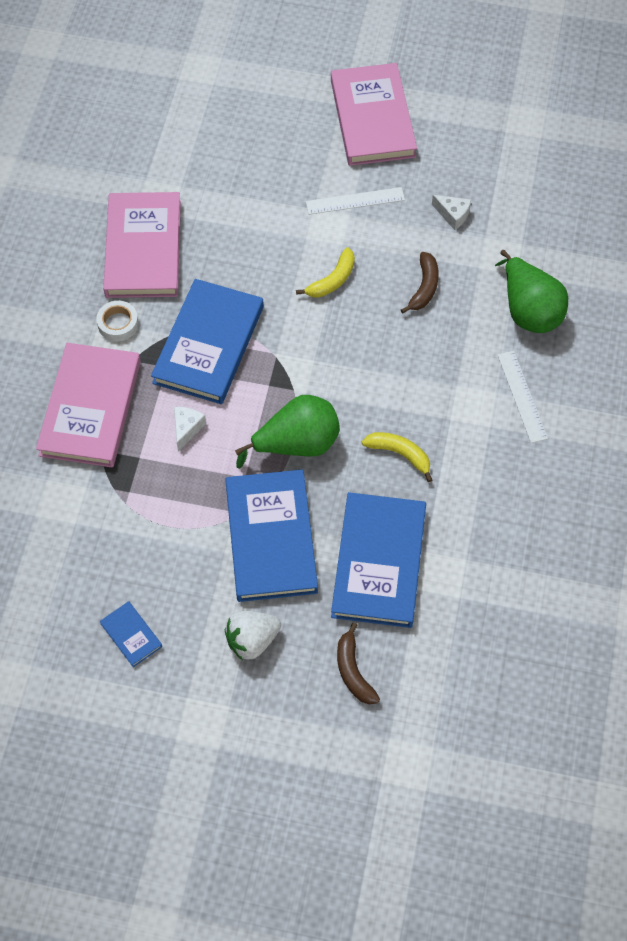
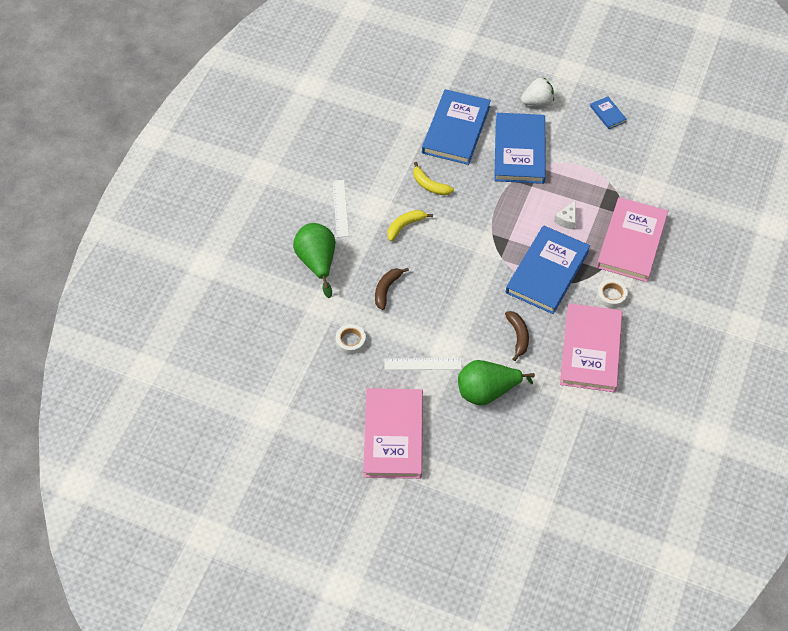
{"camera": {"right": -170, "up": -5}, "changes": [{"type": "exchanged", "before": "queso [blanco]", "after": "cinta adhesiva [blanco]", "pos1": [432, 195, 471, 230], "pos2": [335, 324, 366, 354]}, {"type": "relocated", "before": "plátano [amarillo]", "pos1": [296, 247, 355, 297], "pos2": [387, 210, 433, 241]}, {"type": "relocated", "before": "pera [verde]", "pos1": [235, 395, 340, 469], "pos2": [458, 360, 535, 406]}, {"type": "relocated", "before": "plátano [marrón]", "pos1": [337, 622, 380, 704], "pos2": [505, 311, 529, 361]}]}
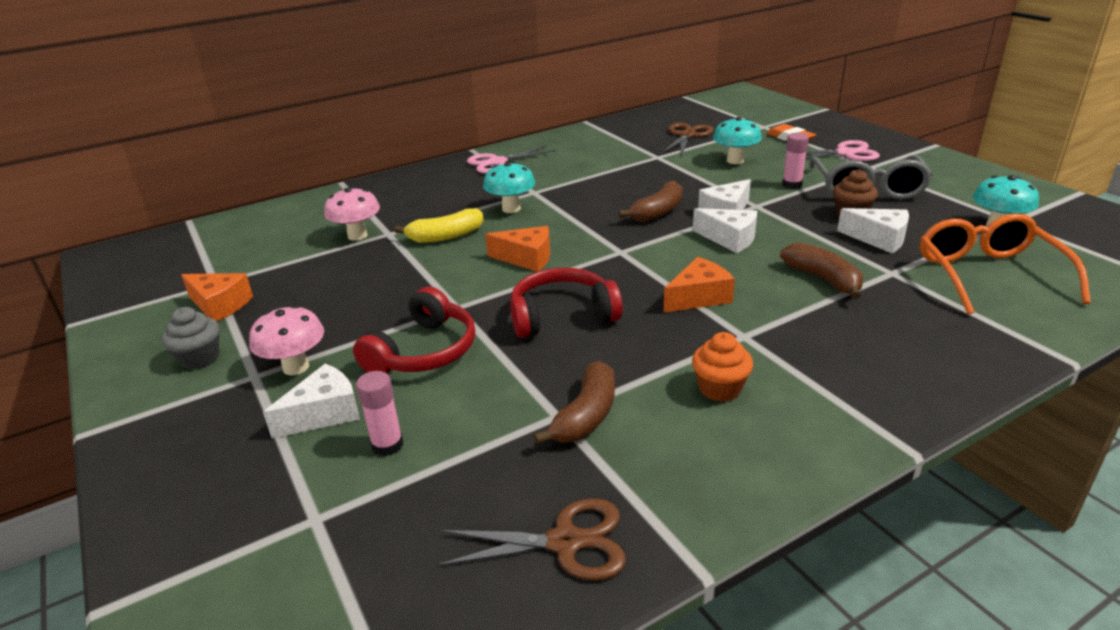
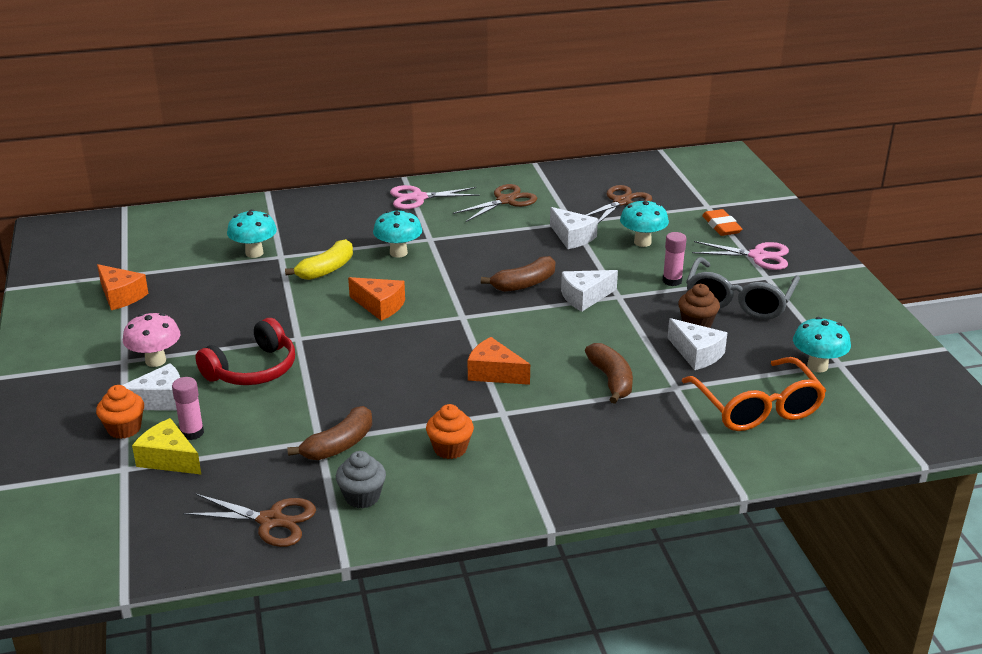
{"camera": {"right": 15, "up": 0}, "changes": [{"type": "appeared", "after": "magdalena [naranja]", "pos2": [96, 385, 144, 439]}, {"type": "appeared", "after": "queso [amarillo]", "pos2": [132, 418, 202, 475]}, {"type": "colour", "before": "seta [rosa]", "after": "seta [turquesa]", "pos1": [324, 188, 380, 241], "pos2": [227, 209, 277, 258]}, {"type": "spun", "before": "plátano [amarillo]", "pos1": [395, 208, 484, 243], "pos2": [285, 239, 353, 280], "turn": -45}, {"type": "relocated", "before": "magdalena [gris]", "pos1": [162, 307, 219, 369], "pos2": [336, 451, 386, 508]}, {"type": "appeared", "after": "tijeras [marrón]", "pos2": [453, 184, 537, 222]}, {"type": "spun", "before": "queso [naranja]", "pos1": [664, 257, 735, 313], "pos2": [468, 337, 530, 385], "turn": -135}, {"type": "relocated", "before": "queso [blanco]", "pos1": [693, 208, 757, 253], "pos2": [550, 207, 598, 249]}, {"type": "spun", "before": "gafas [naranja]", "pos1": [920, 213, 1091, 314], "pos2": [682, 357, 826, 431], "turn": 150}, {"type": "missing", "before": "auriculares [rojo]", "pos1": [510, 268, 623, 338]}]}
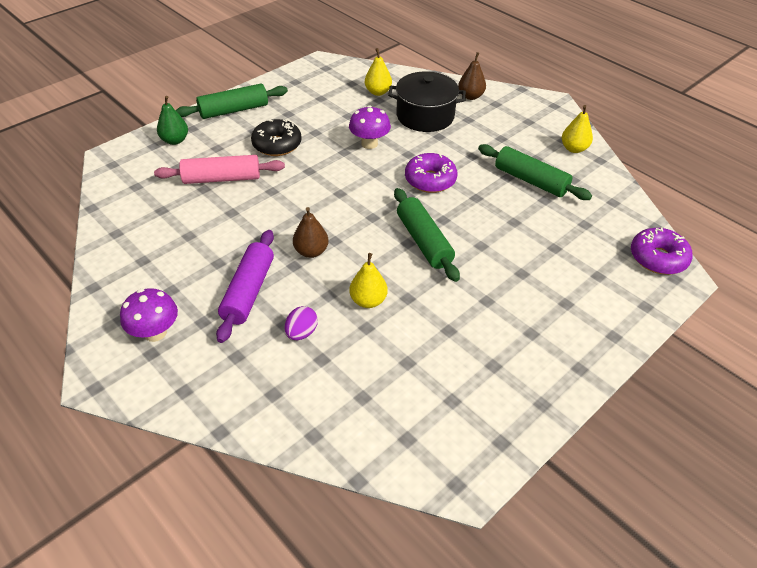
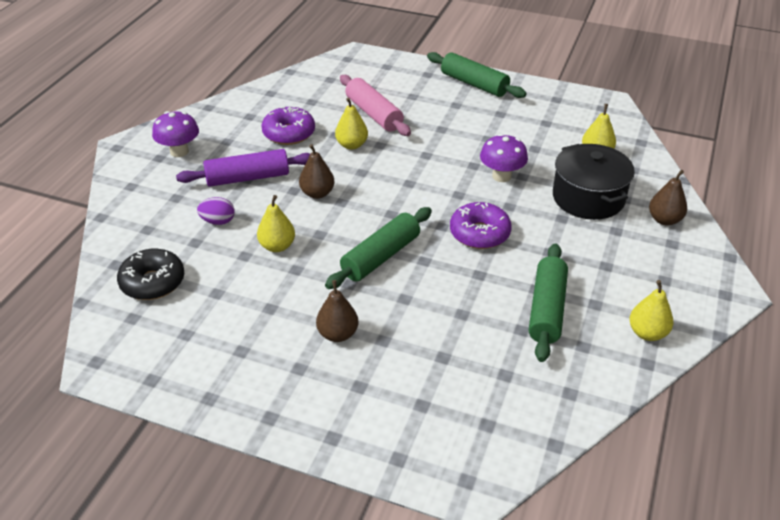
{"camera": {"right": 65, "up": -5}, "changes": [{"type": "relocated", "before": "rosquilla [negro]", "pos1": [251, 119, 302, 156], "pos2": [117, 249, 184, 300]}, {"type": "relocated", "before": "rosquilla [morado]", "pos1": [631, 228, 693, 275], "pos2": [261, 106, 315, 145]}, {"type": "appeared", "after": "pera [marrón]", "pos2": [316, 280, 358, 342]}, {"type": "appeared", "after": "pera [amarillo]", "pos2": [335, 97, 368, 150]}, {"type": "missing", "before": "pera [verde]", "pos1": [157, 96, 188, 145]}]}
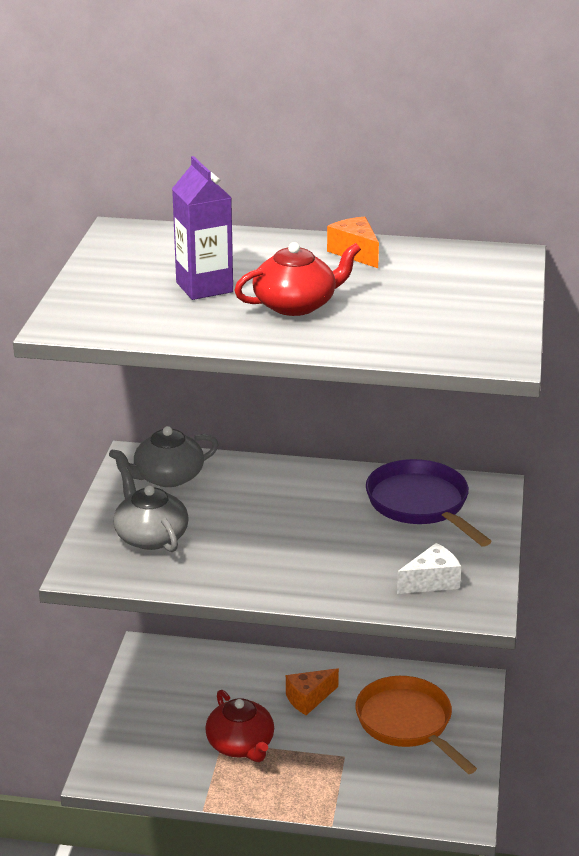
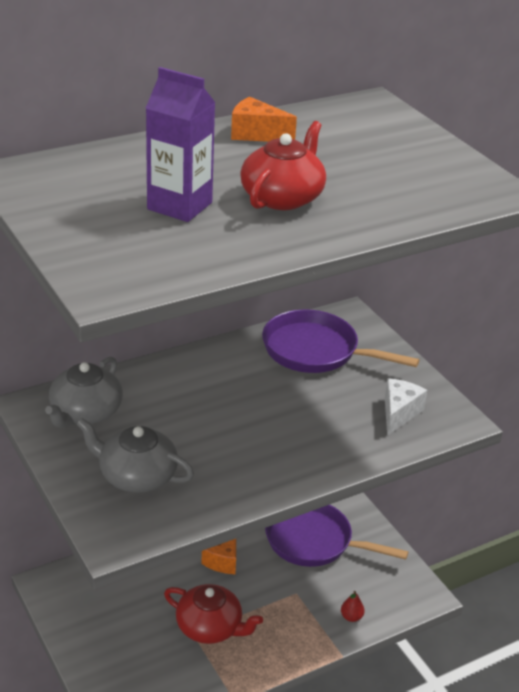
{"camera": {"right": -40, "up": 5}, "changes": [{"type": "colour", "before": "sartén [naranja]", "after": "sartén [morado]", "pos1": [355, 676, 477, 774], "pos2": [265, 505, 408, 567]}, {"type": "appeared", "after": "pera [rojo]", "pos2": [341, 591, 365, 622]}]}
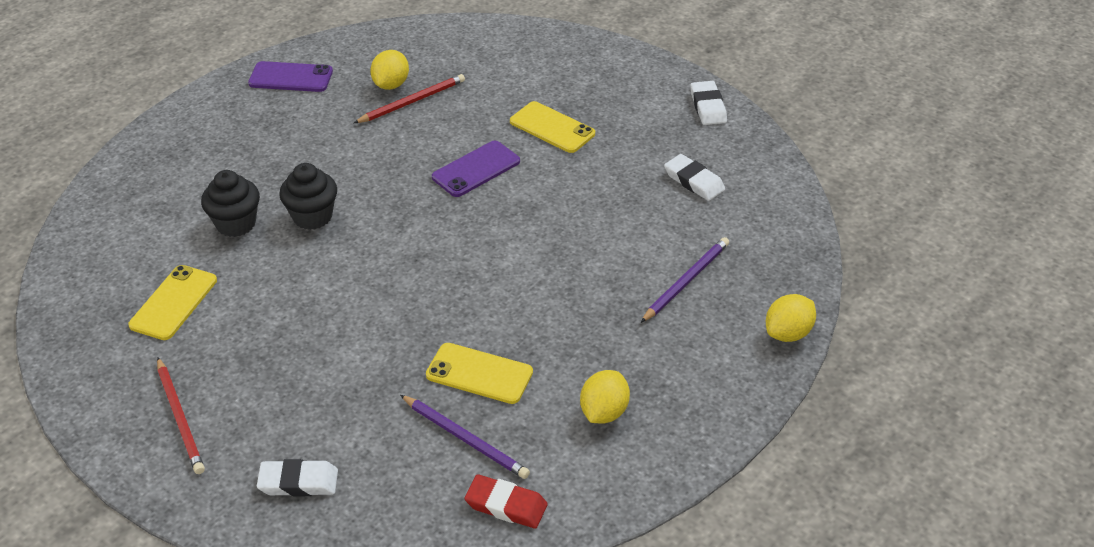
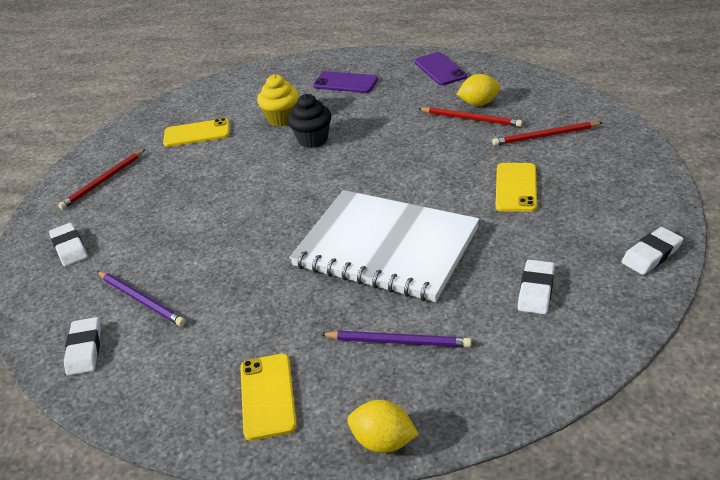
{"camera": {"right": 65, "up": -5}, "changes": [{"type": "colour", "before": "goma de borrar [rojo]", "after": "goma de borrar [blanco]", "pos1": [464, 474, 548, 529], "pos2": [64, 317, 101, 376]}, {"type": "spun", "before": "lápiz [morado]", "pos1": [400, 395, 530, 479], "pos2": [97, 271, 186, 326], "turn": -60}, {"type": "relocated", "before": "móvil [amarillo]", "pos1": [426, 343, 533, 404], "pos2": [240, 354, 297, 441]}, {"type": "colour", "before": "magdalena [negro]", "after": "magdalena [amarillo]", "pos1": [201, 170, 260, 237], "pos2": [257, 74, 299, 127]}, {"type": "appeared", "after": "cuaderno [blanco]", "pos2": [289, 190, 480, 302]}, {"type": "relocated", "before": "móvil [morado]", "pos1": [432, 141, 520, 197], "pos2": [313, 71, 378, 93]}, {"type": "appeared", "after": "lápiz [rojo]", "pos2": [492, 122, 602, 146]}, {"type": "missing", "before": "limón [amarillo]", "pos1": [580, 370, 630, 424]}]}
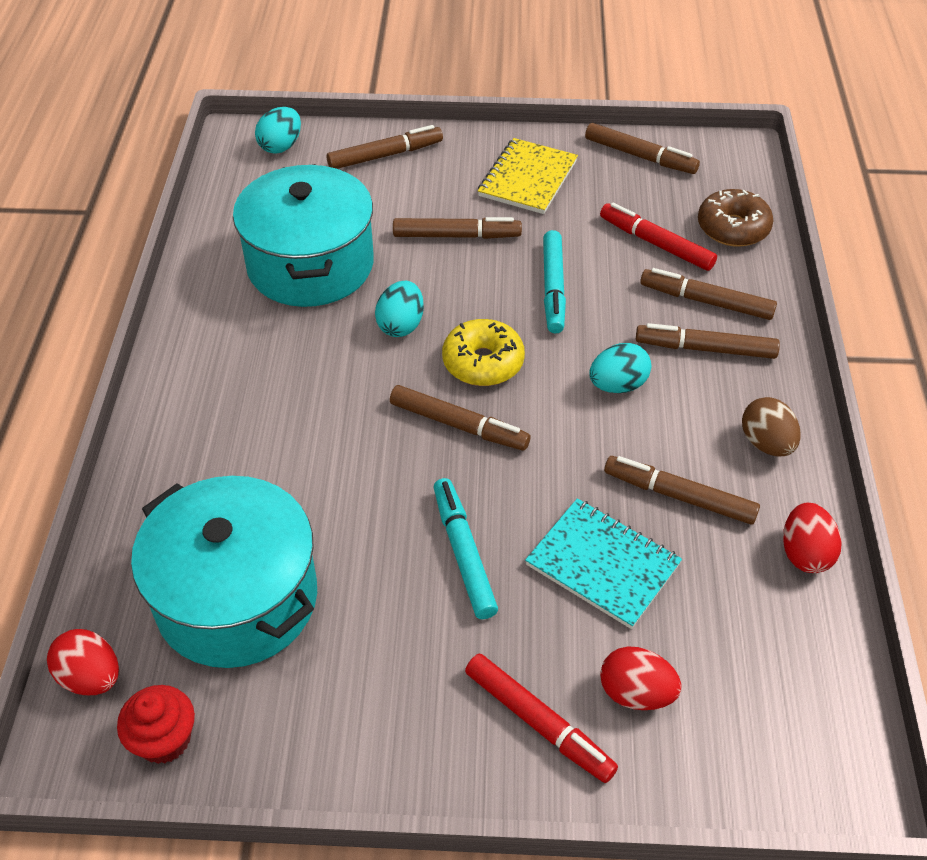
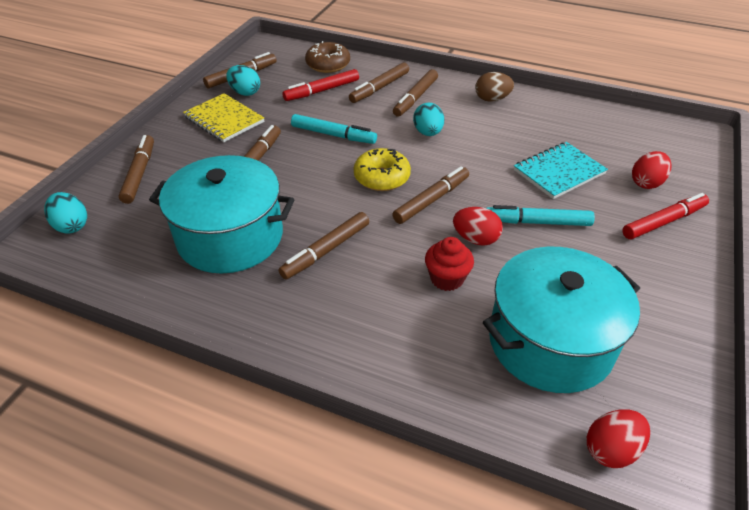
{"camera": {"right": -70, "up": -5}, "changes": [{"type": "relocated", "before": "huevo [turquesa]", "pos1": [375, 280, 424, 337], "pos2": [226, 65, 260, 96]}, {"type": "relocated", "before": "rotulador [marrón]", "pos1": [604, 456, 760, 525], "pos2": [279, 212, 369, 279]}, {"type": "relocated", "before": "magdalena [rojo]", "pos1": [117, 685, 195, 764], "pos2": [425, 237, 474, 291]}, {"type": "relocated", "before": "huevo [rojo]", "pos1": [783, 503, 842, 573], "pos2": [453, 207, 503, 246]}]}
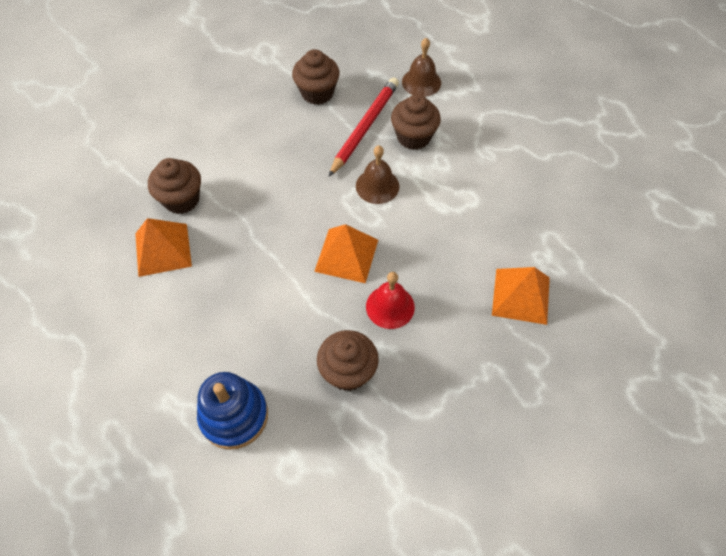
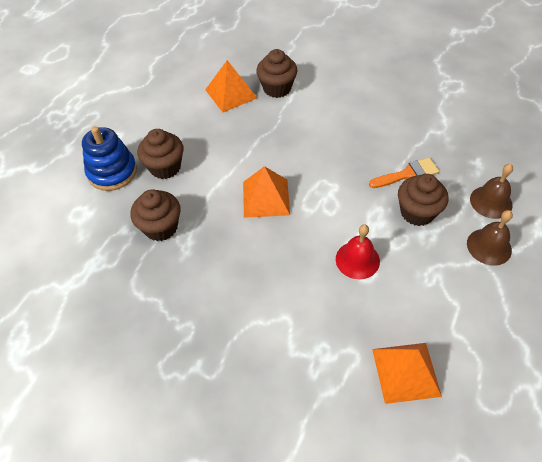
{"camera": {"right": 75, "up": -5}, "changes": [{"type": "relocated", "before": "magdalena [marrón]", "pos1": [292, 49, 340, 105], "pos2": [138, 129, 184, 179]}, {"type": "relocated", "before": "campana [rojo]", "pos1": [366, 272, 415, 329], "pos2": [336, 224, 380, 280]}, {"type": "exchanged", "before": "lápiz [rojo]", "after": "pincel [naranja]", "pos1": [329, 77, 399, 177], "pos2": [369, 157, 439, 188]}, {"type": "relocated", "before": "pirámide [naranja]", "pos1": [492, 267, 550, 325], "pos2": [372, 343, 442, 404]}, {"type": "relocated", "before": "campana [marrón]", "pos1": [356, 145, 399, 204], "pos2": [467, 210, 513, 266]}]}
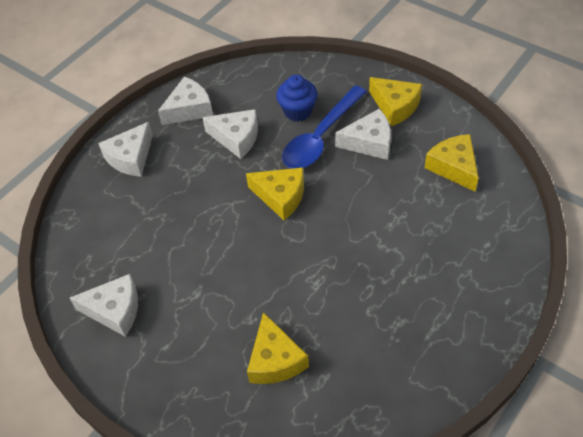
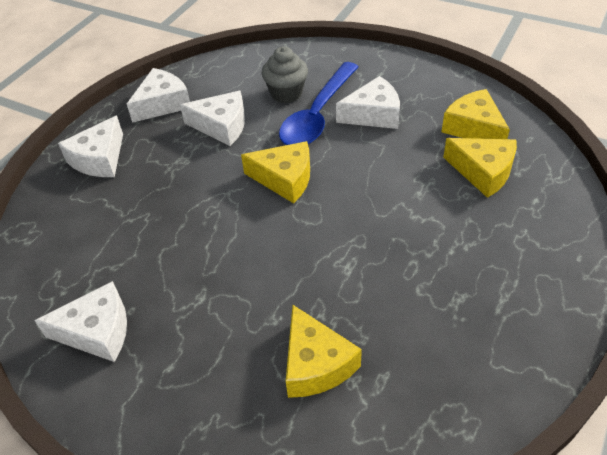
{"camera": {"right": -10, "up": -5}, "changes": [{"type": "colour", "before": "magdalena [azul]", "after": "magdalena [gris]", "pos1": [276, 75, 317, 122], "pos2": [262, 47, 308, 103]}, {"type": "relocated", "before": "queso [amarillo]", "pos1": [369, 77, 422, 126], "pos2": [443, 138, 517, 198]}]}
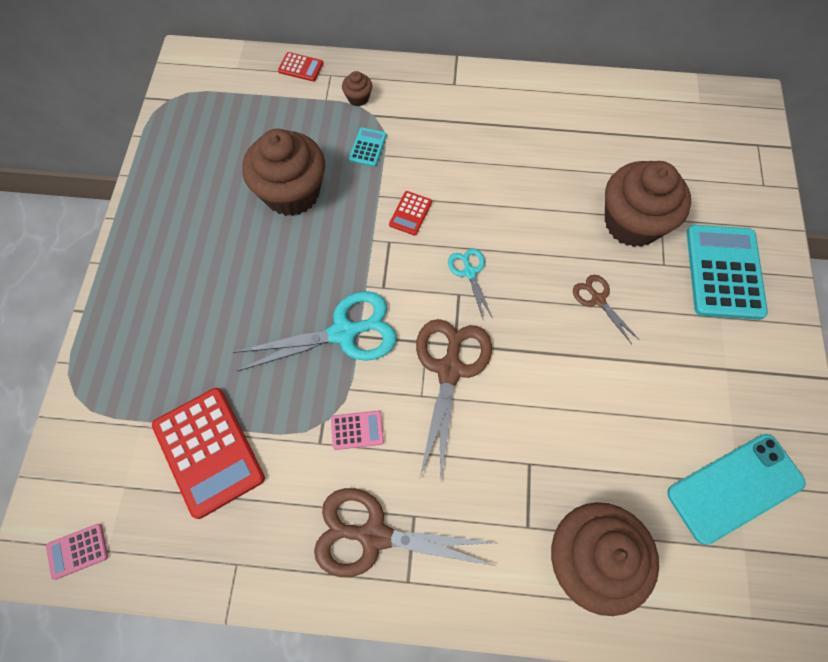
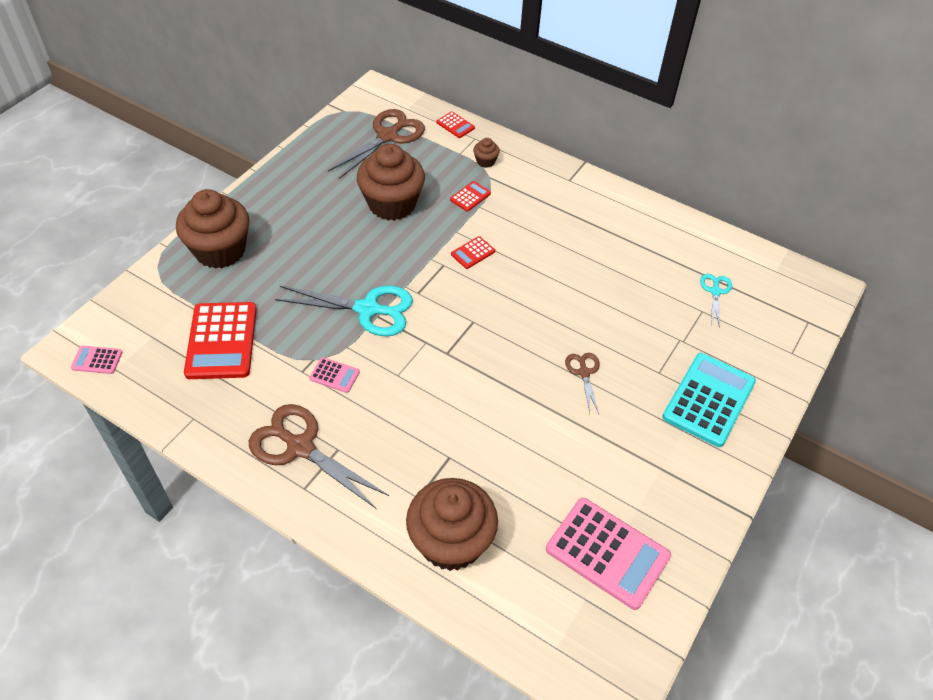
{"camera": {"right": 25, "up": -15}, "changes": [{"type": "relocated", "before": "magdalena [marrón]", "pos1": [605, 161, 691, 247], "pos2": [176, 189, 250, 269]}, {"type": "relocated", "before": "tijeras [marrón]", "pos1": [416, 319, 492, 483], "pos2": [328, 109, 425, 179]}, {"type": "colour", "before": "calculadora [turquesa]", "after": "calculadora [rojo]", "pos1": [349, 127, 387, 167], "pos2": [450, 181, 491, 212]}, {"type": "exchanged", "before": "móvil [turquesa]", "after": "calculadora [rosa]", "pos1": [667, 434, 806, 545], "pos2": [546, 498, 671, 610]}, {"type": "relocated", "before": "tijeras [turquesa]", "pos1": [448, 249, 493, 321], "pos2": [700, 274, 732, 328]}]}
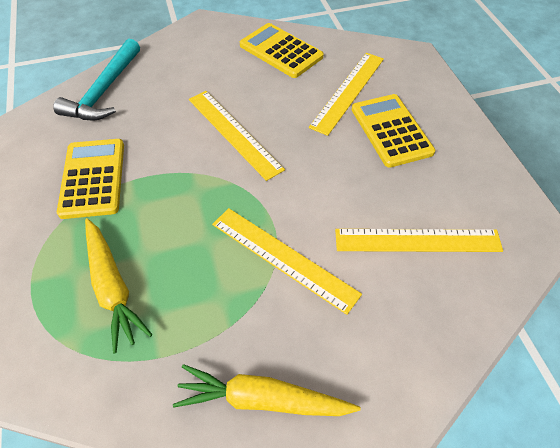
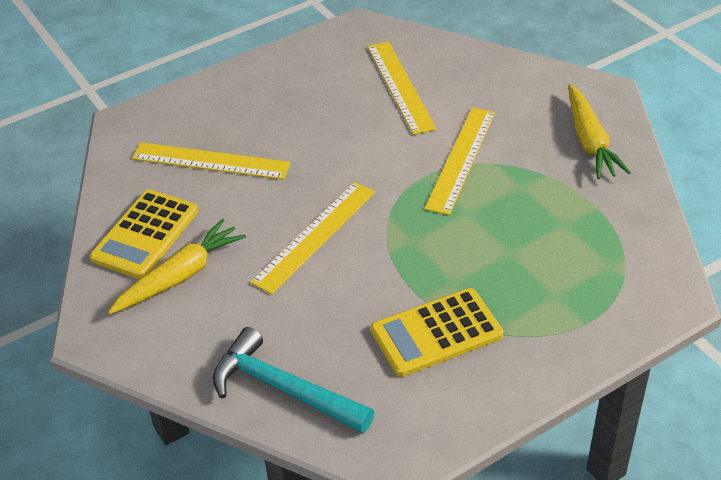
{"camera": {"right": -105, "up": -10}, "changes": [{"type": "relocated", "before": "zanahoria [amarillo]", "pos1": [85, 218, 153, 353], "pos2": [108, 219, 246, 314]}, {"type": "spun", "before": "martillo [turquesa]", "pos1": [53, 39, 140, 120], "pos2": [213, 327, 374, 433], "turn": -150}, {"type": "missing", "before": "calculadora [amarillo]", "pos1": [352, 94, 435, 168]}]}
